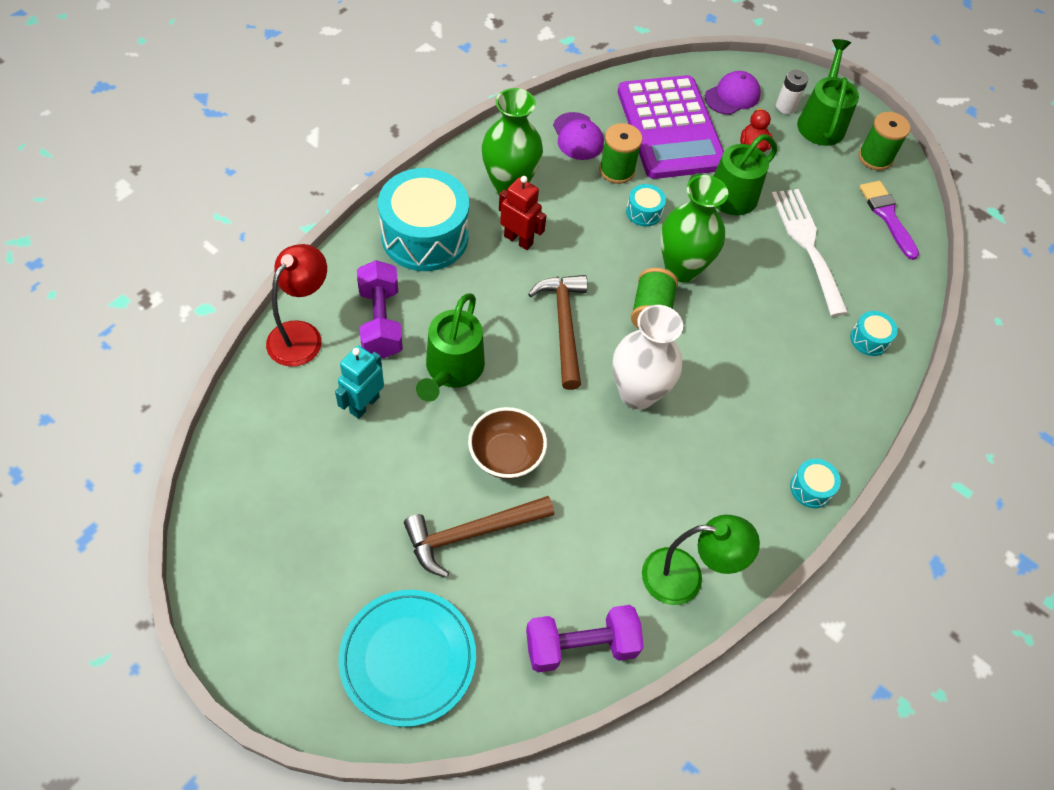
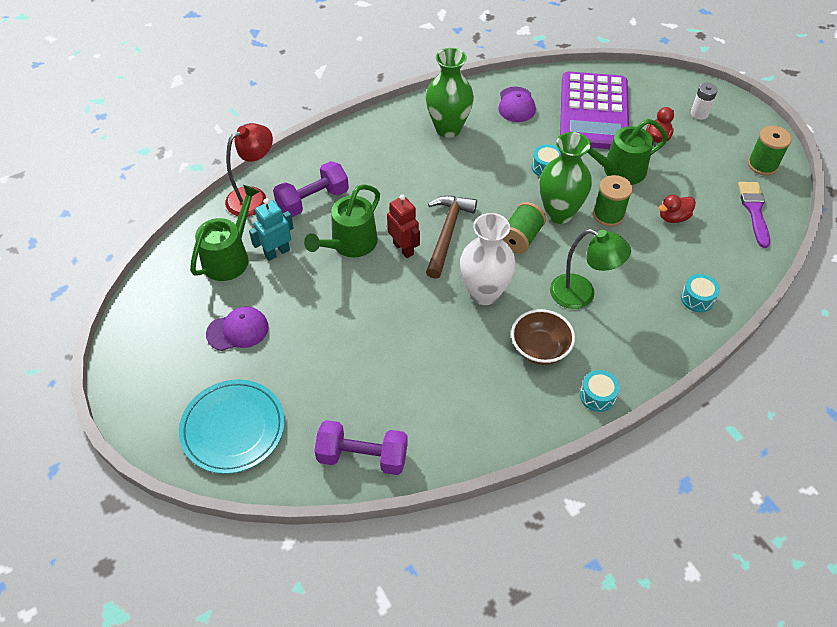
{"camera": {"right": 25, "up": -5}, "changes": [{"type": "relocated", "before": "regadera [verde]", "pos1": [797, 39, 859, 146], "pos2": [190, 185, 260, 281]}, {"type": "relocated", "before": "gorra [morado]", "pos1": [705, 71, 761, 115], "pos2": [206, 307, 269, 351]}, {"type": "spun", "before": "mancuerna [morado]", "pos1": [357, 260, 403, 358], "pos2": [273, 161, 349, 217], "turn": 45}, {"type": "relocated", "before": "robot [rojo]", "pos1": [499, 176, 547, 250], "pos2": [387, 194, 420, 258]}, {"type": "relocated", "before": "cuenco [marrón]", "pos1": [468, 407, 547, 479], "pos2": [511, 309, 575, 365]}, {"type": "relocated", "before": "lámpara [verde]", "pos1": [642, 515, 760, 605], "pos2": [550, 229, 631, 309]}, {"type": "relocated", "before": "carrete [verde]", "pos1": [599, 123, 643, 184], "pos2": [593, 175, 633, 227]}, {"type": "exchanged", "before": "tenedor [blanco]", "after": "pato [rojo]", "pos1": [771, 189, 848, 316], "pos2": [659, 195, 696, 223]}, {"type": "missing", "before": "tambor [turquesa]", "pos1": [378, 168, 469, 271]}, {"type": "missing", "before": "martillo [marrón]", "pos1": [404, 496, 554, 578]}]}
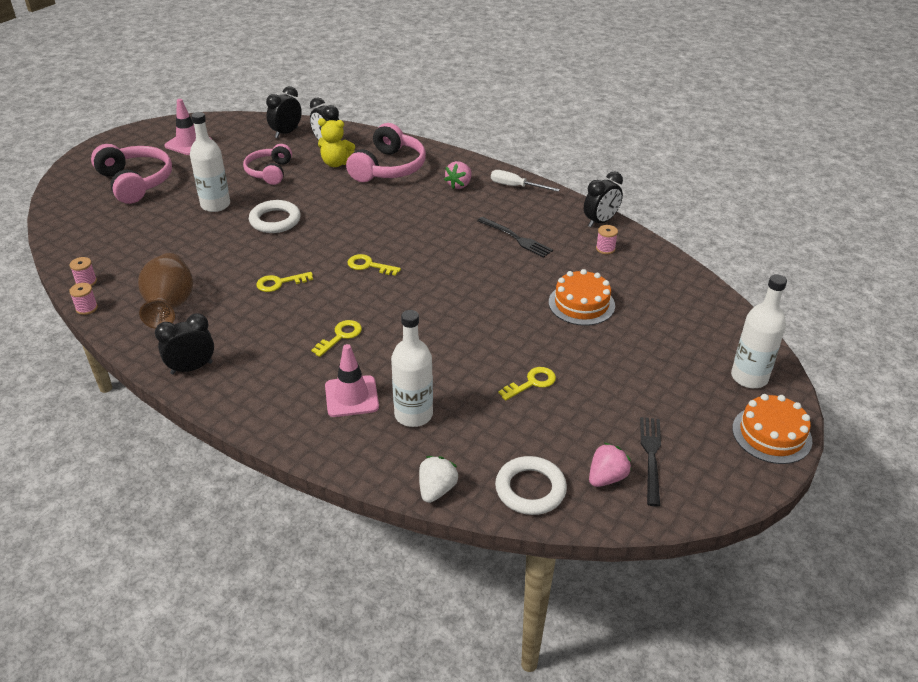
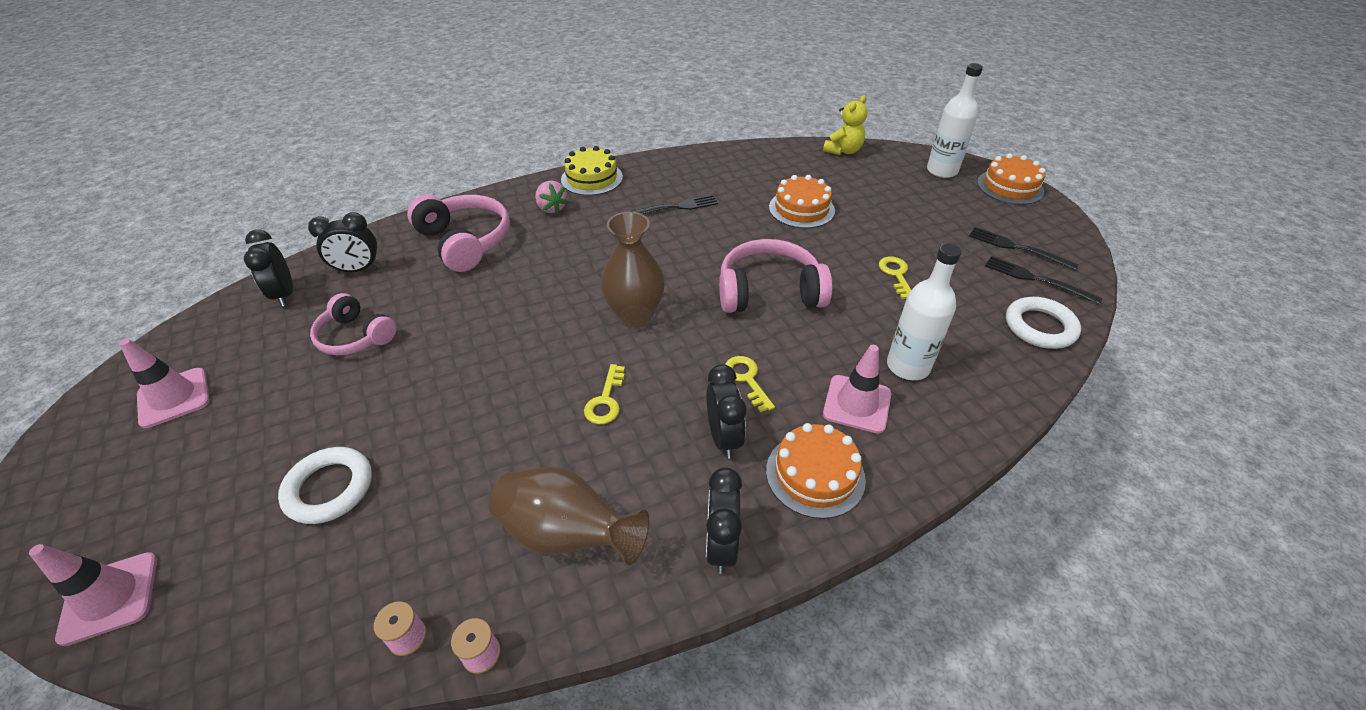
{"camera": {"right": -60, "up": 5}, "changes": [{"type": "appeared", "after": "cono de tráfico [rosa]", "pos2": [29, 544, 157, 646]}, {"type": "relocated", "before": "anillo [blanco]", "pos1": [249, 200, 301, 233], "pos2": [278, 447, 372, 524]}, {"type": "exchanged", "before": "destornillador [blanco]", "after": "tarta [amarillo]", "pos1": [491, 170, 560, 192], "pos2": [561, 146, 623, 196]}, {"type": "exchanged", "before": "llave [amarillo]", "after": "florero [marrón]", "pos1": [347, 254, 401, 276], "pos2": [601, 212, 665, 328]}, {"type": "relocated", "before": "despertador [negro]", "pos1": [584, 171, 623, 227], "pos2": [707, 364, 746, 459]}, {"type": "relocated", "before": "auriculares [rosa]", "pos1": [91, 144, 172, 204], "pos2": [719, 239, 832, 313]}, {"type": "appeared", "after": "tarta [naranja]", "pos2": [766, 423, 866, 519]}, {"type": "relocated", "before": "osito [amarillo]", "pos1": [318, 118, 355, 167], "pos2": [823, 95, 867, 155]}, {"type": "exchanged", "before": "fresa [rosa]", "after": "tenedor [negro]", "pos1": [589, 443, 631, 487], "pos2": [985, 256, 1103, 305]}, {"type": "missing", "before": "botella [blanco]", "pos1": [190, 112, 230, 212]}, {"type": "missing", "before": "fresa [blanco]", "pos1": [419, 456, 459, 503]}, {"type": "missing", "before": "carrete [rosa]", "pos1": [596, 225, 618, 254]}]}
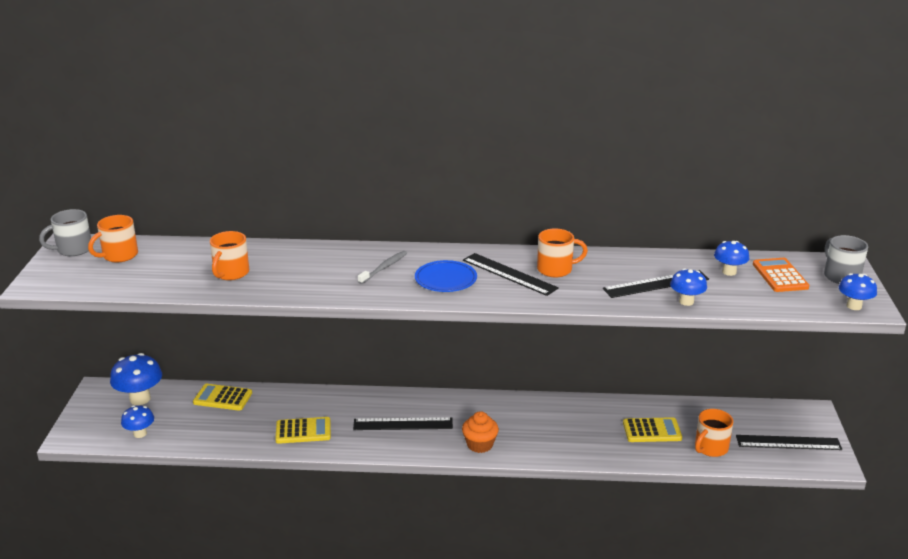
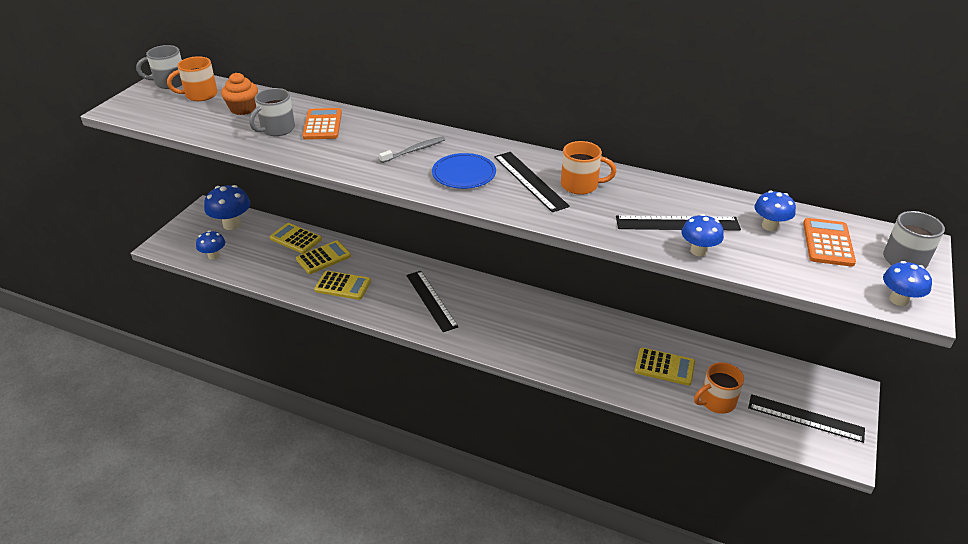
{"camera": {"right": 20, "up": 10}, "changes": [{"type": "relocated", "before": "magdalena [naranja]", "pos1": [462, 411, 499, 453], "pos2": [221, 73, 258, 115]}, {"type": "colour", "before": "taza [naranja]", "after": "taza [gris]", "pos1": [210, 231, 249, 280], "pos2": [249, 88, 295, 136]}, {"type": "appeared", "after": "calculadora [amarillo]", "pos2": [296, 240, 351, 274]}, {"type": "appeared", "after": "calculadora [naranja]", "pos2": [302, 108, 342, 140]}, {"type": "spun", "before": "regla [negro]", "pos1": [353, 417, 453, 430], "pos2": [406, 271, 459, 332], "turn": 45}]}
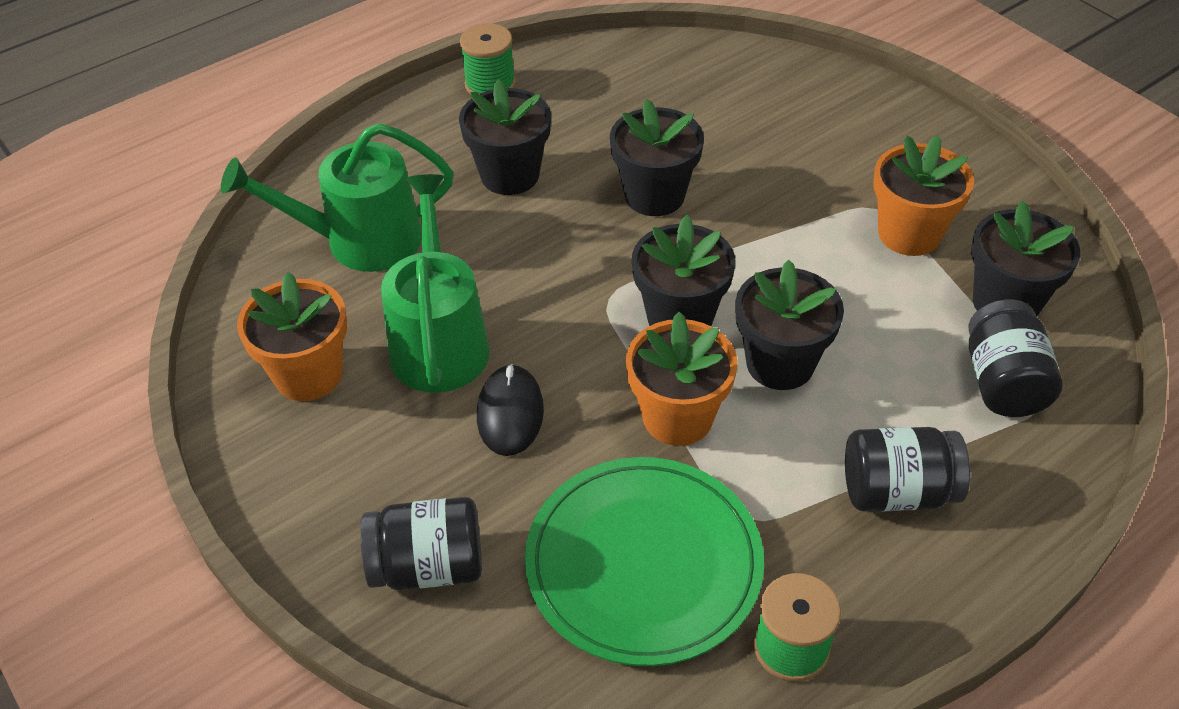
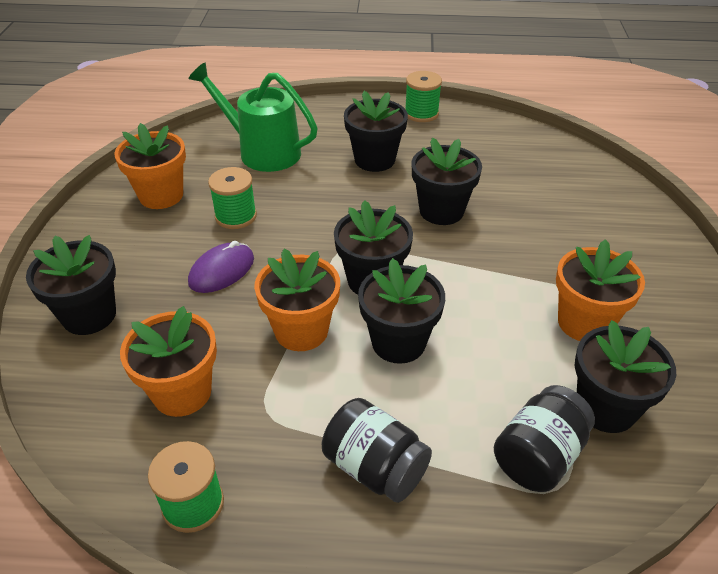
{"camera": {"right": 40, "up": -5}, "changes": [{"type": "exchanged", "before": "tarro [negro]", "after": "maceta [negro]", "pos1": [360, 497, 482, 590], "pos2": [26, 235, 116, 335]}, {"type": "exchanged", "before": "plato [verde]", "after": "maceta [naranja]", "pos1": [525, 457, 764, 666], "pos2": [120, 306, 217, 417]}, {"type": "colour", "before": "ratón [negro]", "after": "ratón [morado]", "pos1": [477, 364, 544, 456], "pos2": [188, 241, 254, 293]}, {"type": "exchanged", "before": "regadera [verde]", "after": "carrete [verde]", "pos1": [381, 174, 490, 392], "pos2": [208, 167, 257, 229]}]}
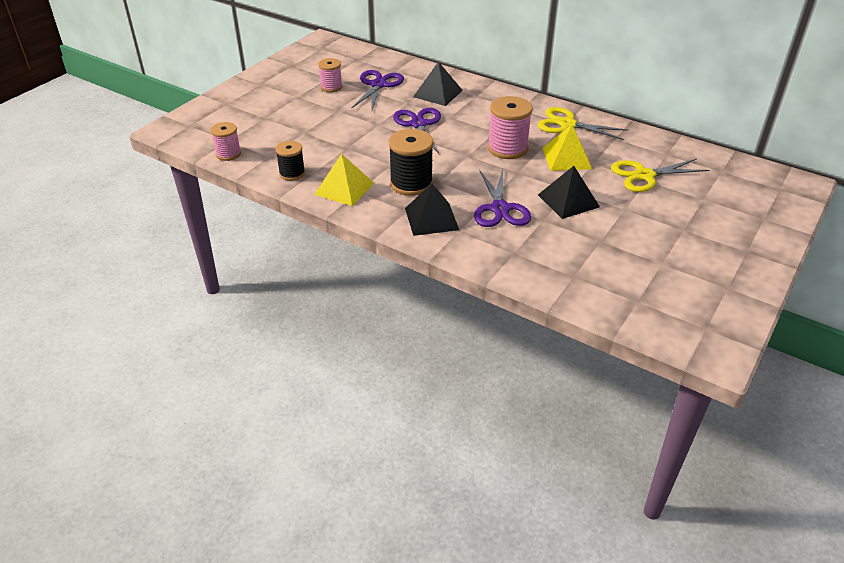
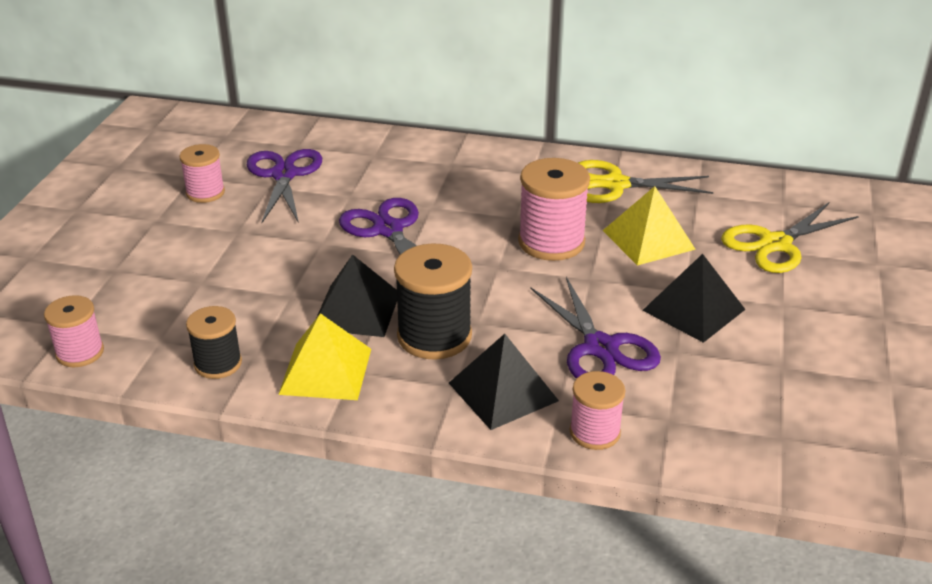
{"camera": {"right": -20, "up": -5}, "changes": [{"type": "relocated", "before": "pirámide [negro]", "pos1": [413, 61, 463, 106], "pos2": [316, 254, 397, 337]}, {"type": "appeared", "after": "carrete [rosa]", "pos2": [570, 371, 626, 450]}]}
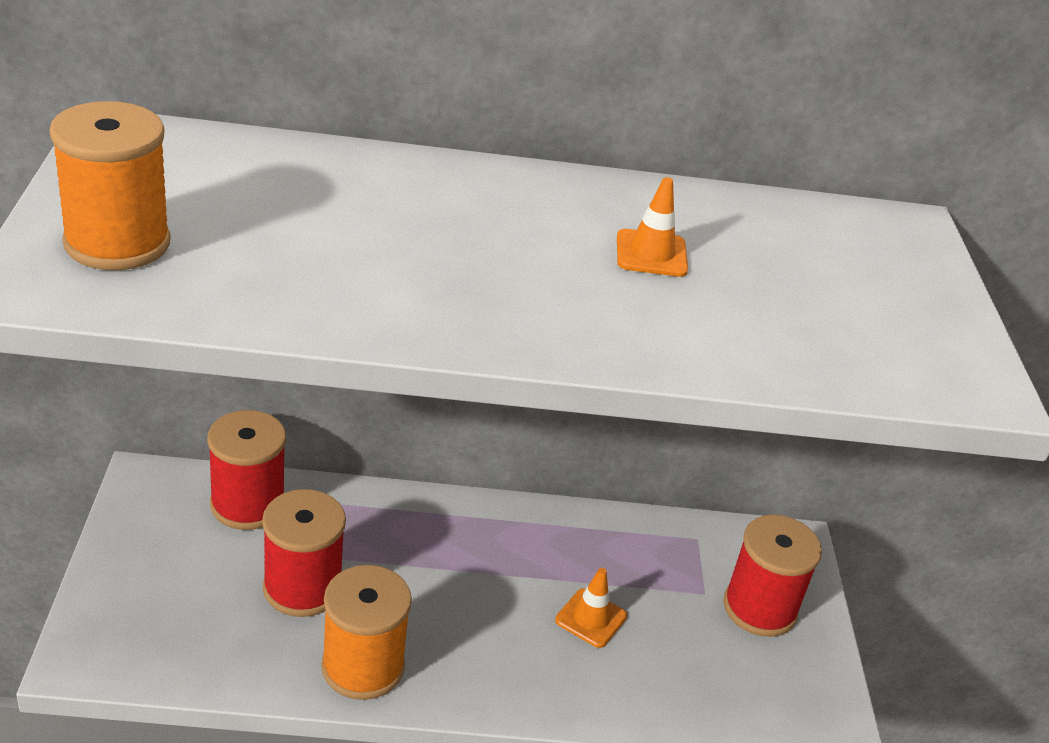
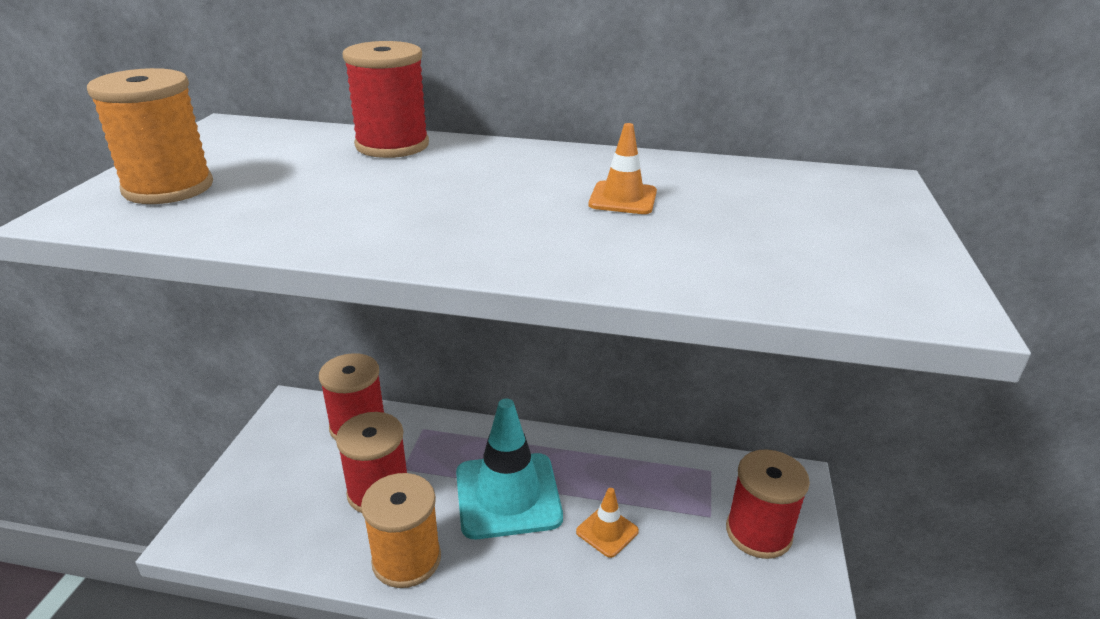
{"camera": {"right": 15, "up": -5}, "changes": [{"type": "appeared", "after": "carrete [rojo]", "pos2": [342, 41, 429, 158]}, {"type": "appeared", "after": "cono de tráfico [turquesa]", "pos2": [456, 398, 563, 539]}]}
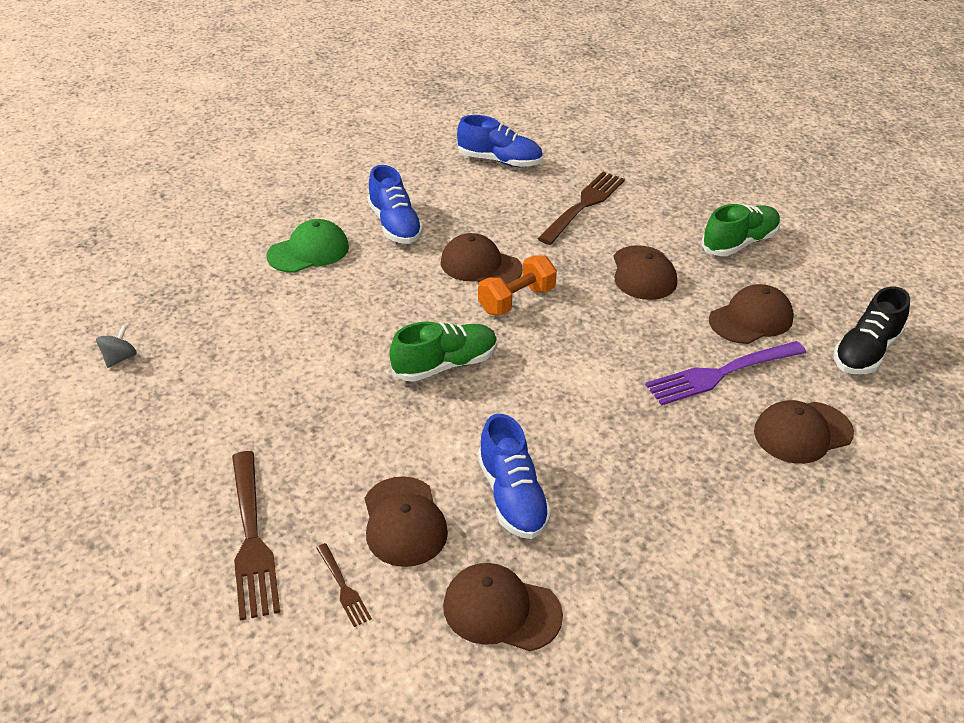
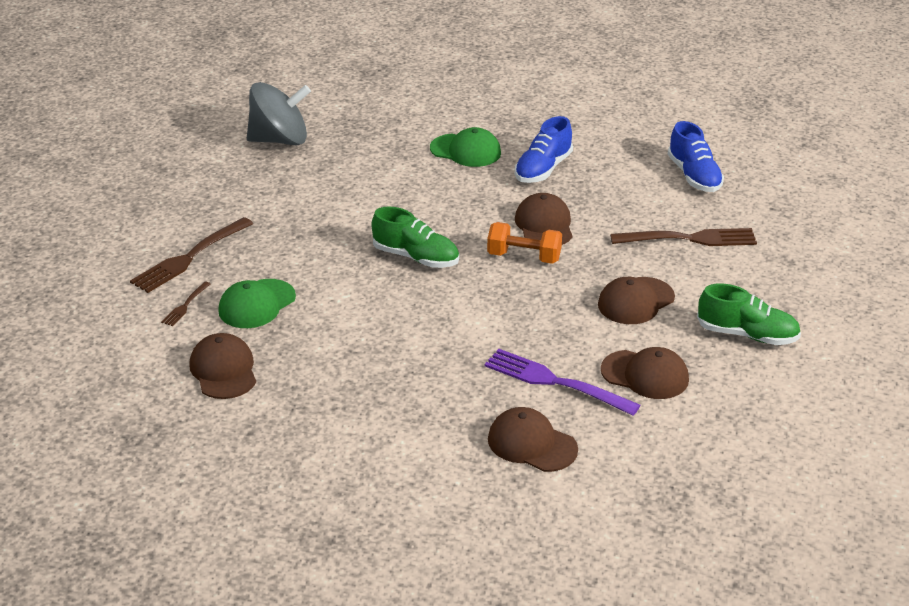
{"camera": {"right": 55, "up": -5}, "changes": [{"type": "colour", "before": "gorra [marrón]", "after": "gorra [verde]", "pos1": [365, 476, 448, 567], "pos2": [218, 279, 296, 328]}, {"type": "size", "before": "peonza [gris]", "pos1": [96, 325, 137, 368], "pos2": [247, 82, 311, 145], "scale": 2.48}, {"type": "missing", "before": "zapato [azul]", "pos1": [478, 414, 552, 539]}, {"type": "missing", "before": "zapato [negro]", "pos1": [834, 287, 910, 374]}]}
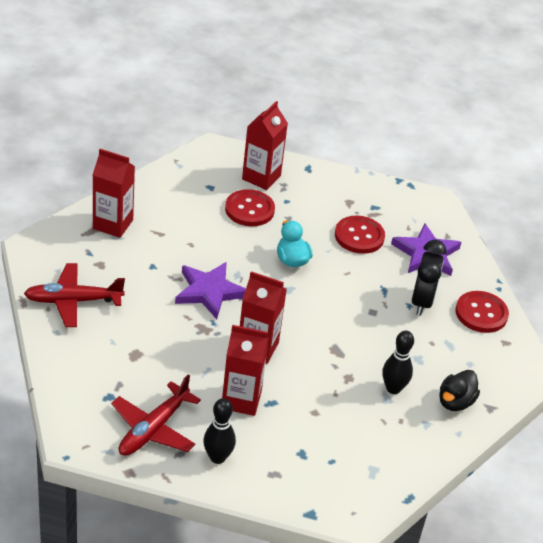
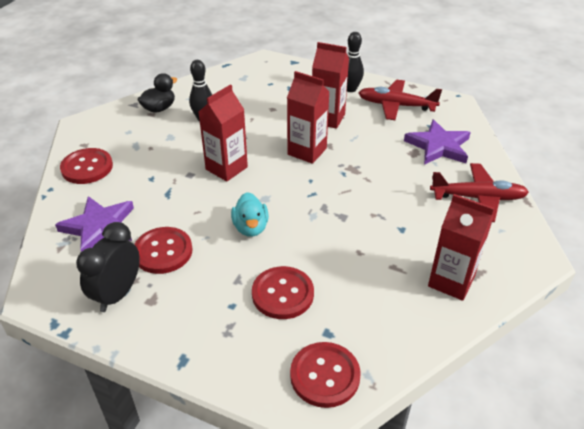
{"camera": {"right": -165, "up": 0}, "changes": [{"type": "relocated", "before": "despertador [negro]", "pos1": [412, 240, 446, 316], "pos2": [76, 222, 140, 312]}, {"type": "relocated", "before": "cartón de leche [rojo]", "pos1": [242, 101, 288, 190], "pos2": [199, 84, 248, 182]}, {"type": "appeared", "after": "botón [rojo]", "pos2": [290, 342, 361, 408]}, {"type": "spun", "before": "avión [rojo]", "pos1": [111, 374, 201, 456], "pos2": [359, 80, 442, 120], "turn": -120}, {"type": "relocated", "before": "estrella [morado]", "pos1": [175, 262, 246, 319], "pos2": [404, 119, 471, 165]}]}
